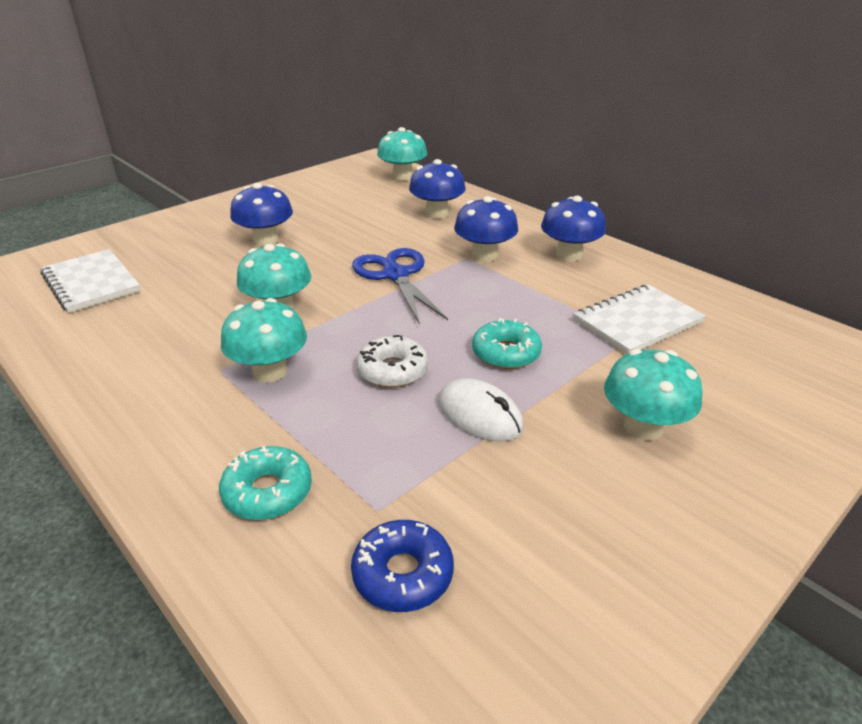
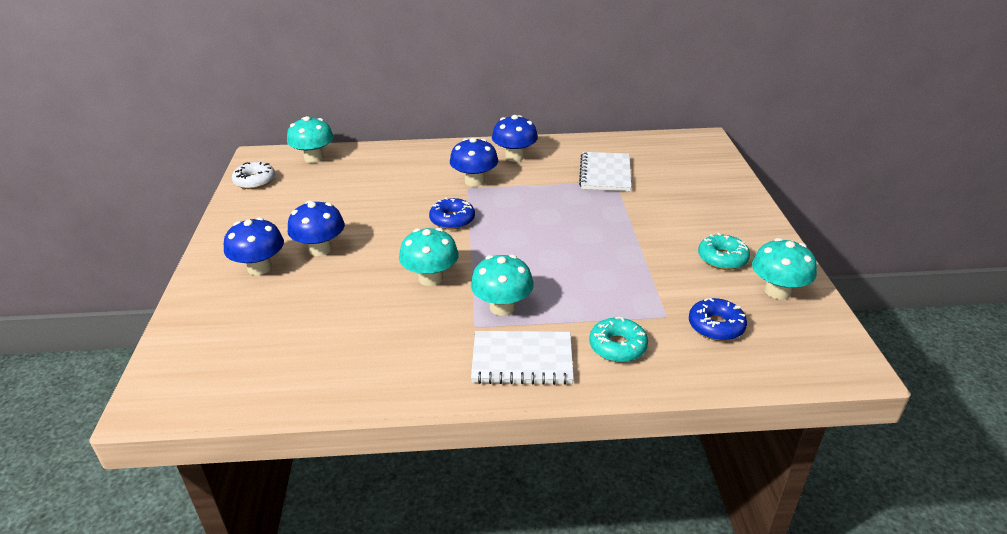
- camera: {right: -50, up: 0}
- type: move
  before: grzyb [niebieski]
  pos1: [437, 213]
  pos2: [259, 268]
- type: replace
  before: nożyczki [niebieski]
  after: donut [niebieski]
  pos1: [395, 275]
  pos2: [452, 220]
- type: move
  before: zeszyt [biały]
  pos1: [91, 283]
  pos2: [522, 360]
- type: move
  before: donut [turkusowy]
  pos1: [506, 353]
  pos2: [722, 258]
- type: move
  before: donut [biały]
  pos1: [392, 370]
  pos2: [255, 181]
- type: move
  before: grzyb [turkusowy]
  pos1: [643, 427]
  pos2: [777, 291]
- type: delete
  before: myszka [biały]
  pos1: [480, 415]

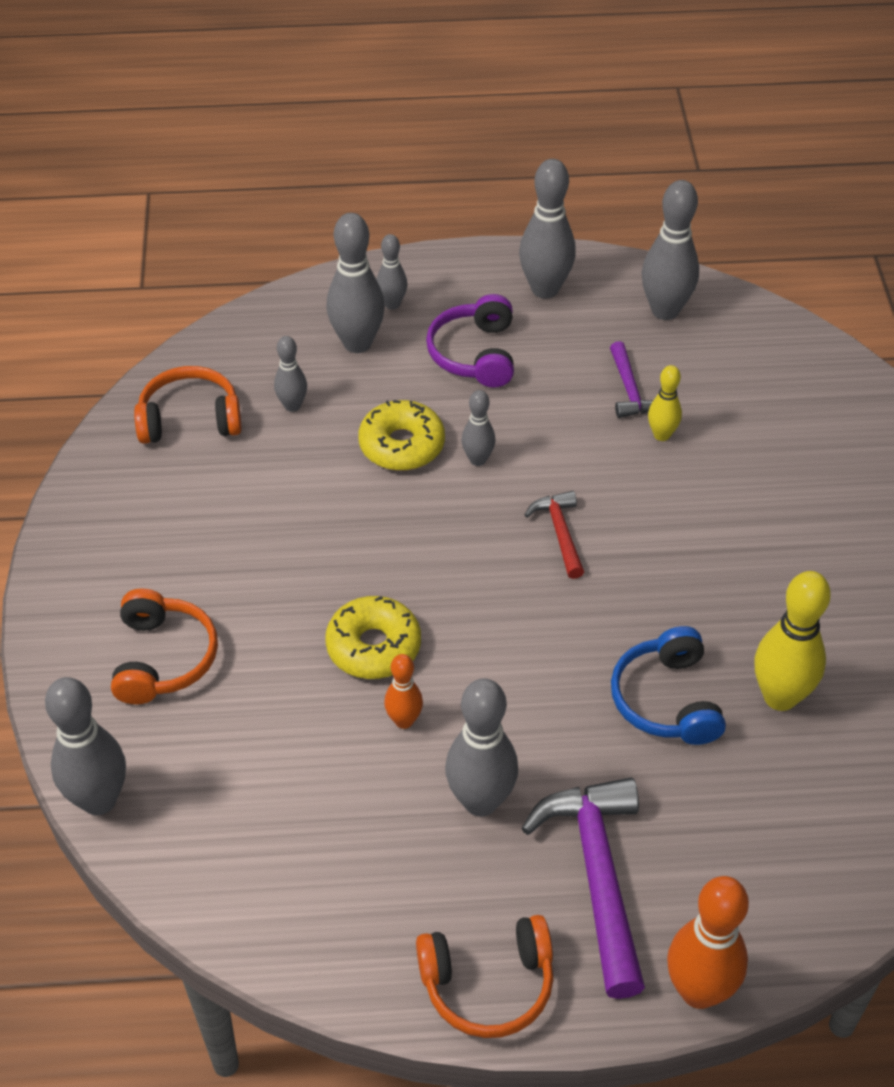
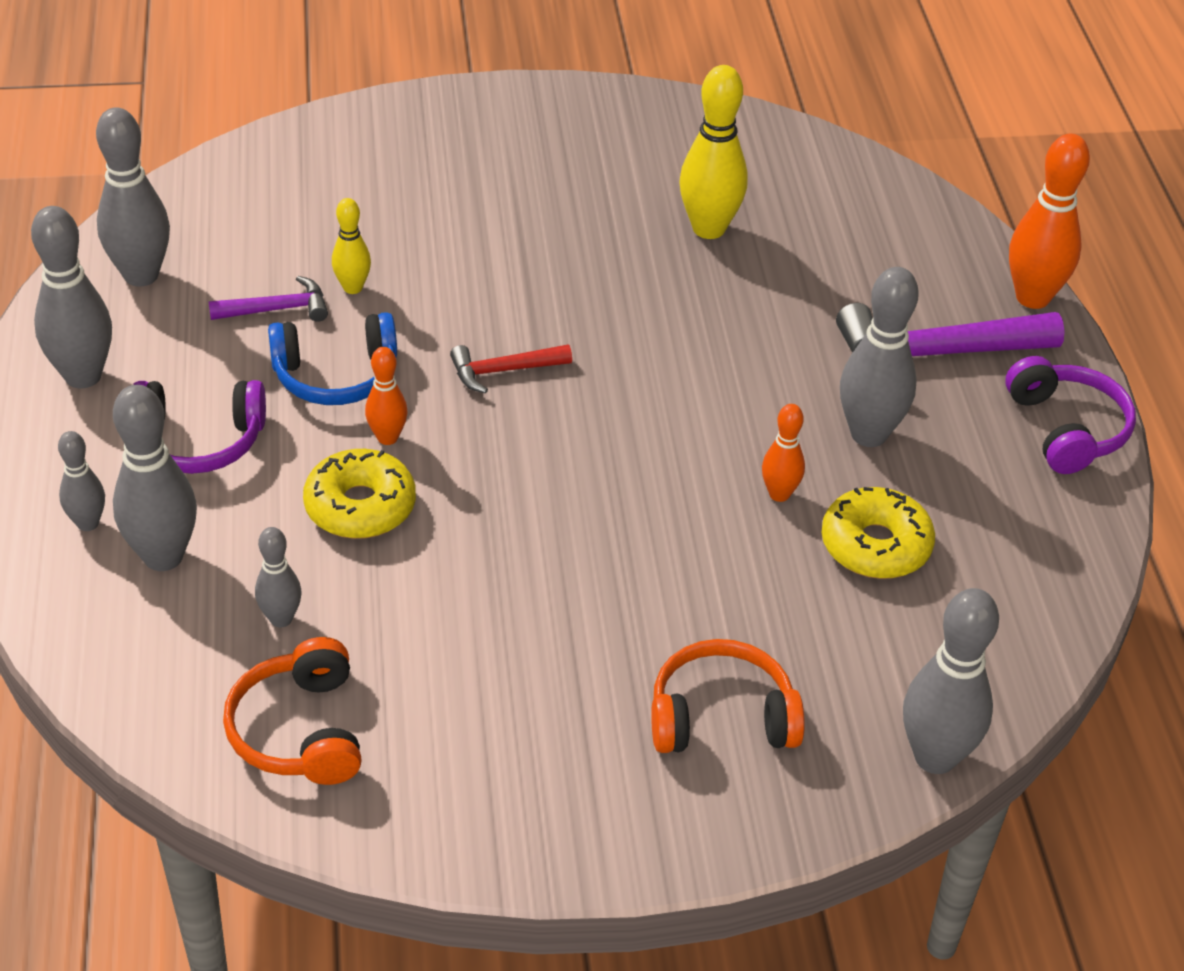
- camera: {right: -95, up: -5}
- type: recolor
  before: kręgiel [szary]
  after: kręgiel [pomarańczowy]
  pos1: [478, 460]
  pos2: [387, 438]
- type: move
  before: donut [żółty]
  pos1: [373, 647]
  pos2: [875, 545]
- type: move
  before: słuchawki [niebieski]
  pos1: [666, 700]
  pos2: [336, 376]
- type: recolor
  before: słuchawki [pomarańczowy]
  after: słuchawki [fioletowy]
  pos1: [488, 984]
  pos2: [1067, 429]

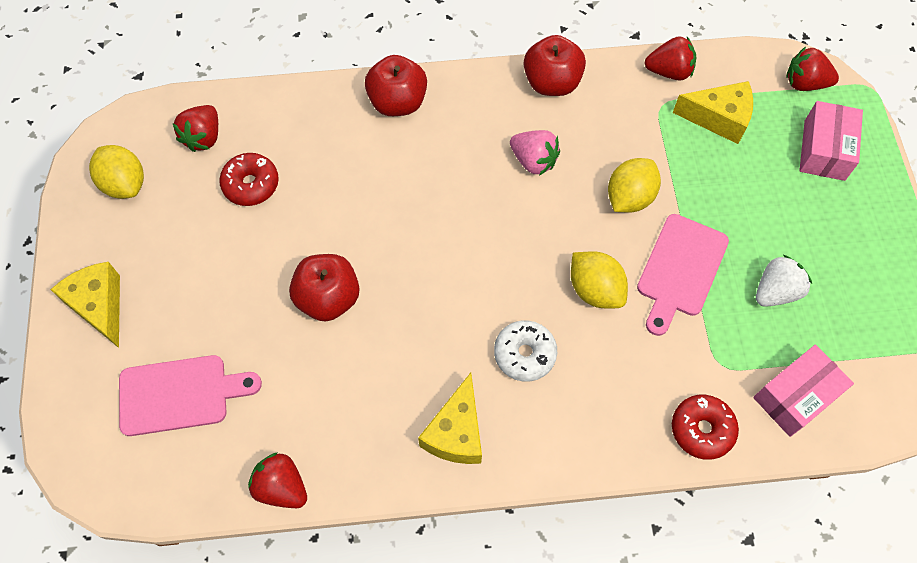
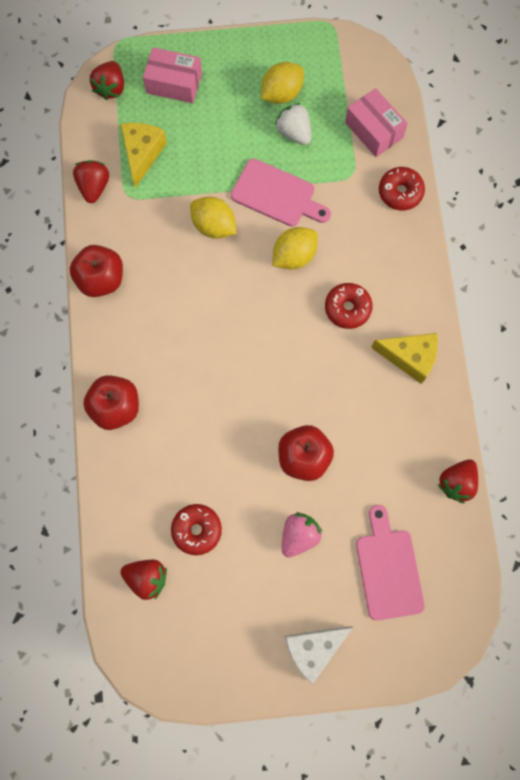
- camera: {right: -90, up: 10}
- type: move
  before: truskawka [różowy]
  pos1: [533, 161]
  pos2: [299, 535]
- type: move
  before: cytryna [żółty]
  pos1: [124, 184]
  pos2: [281, 93]
- type: recolor
  before: ser [żółty]
  after: ser [biały]
  pos1: [99, 306]
  pos2: [313, 648]
- type: recolor
  before: donut [biały]
  after: donut [czerwony]
  pos1: [524, 354]
  pos2: [347, 308]

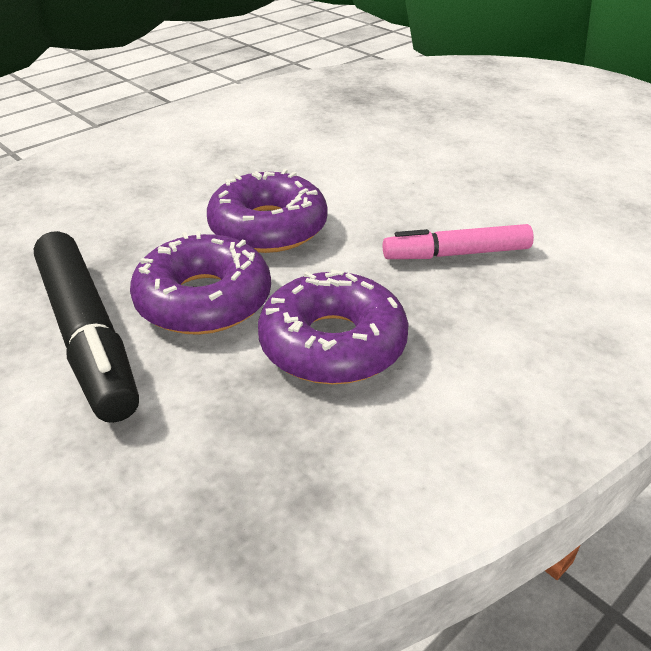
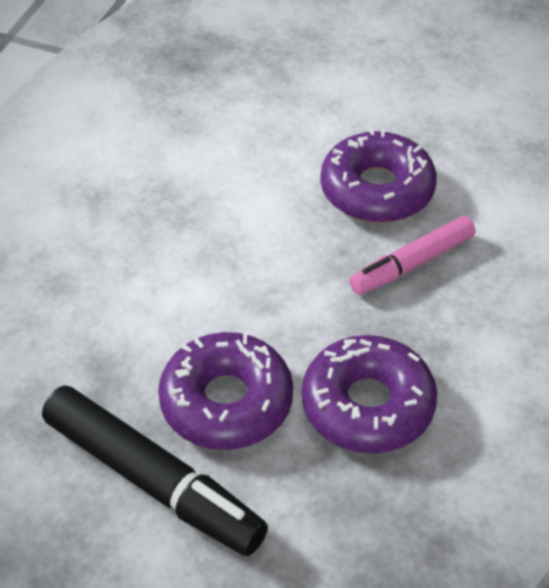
- camera: {right: -25, up: 10}
- type: move
  before: donut [fioletowy]
  pos1: [268, 227]
  pos2: [377, 190]

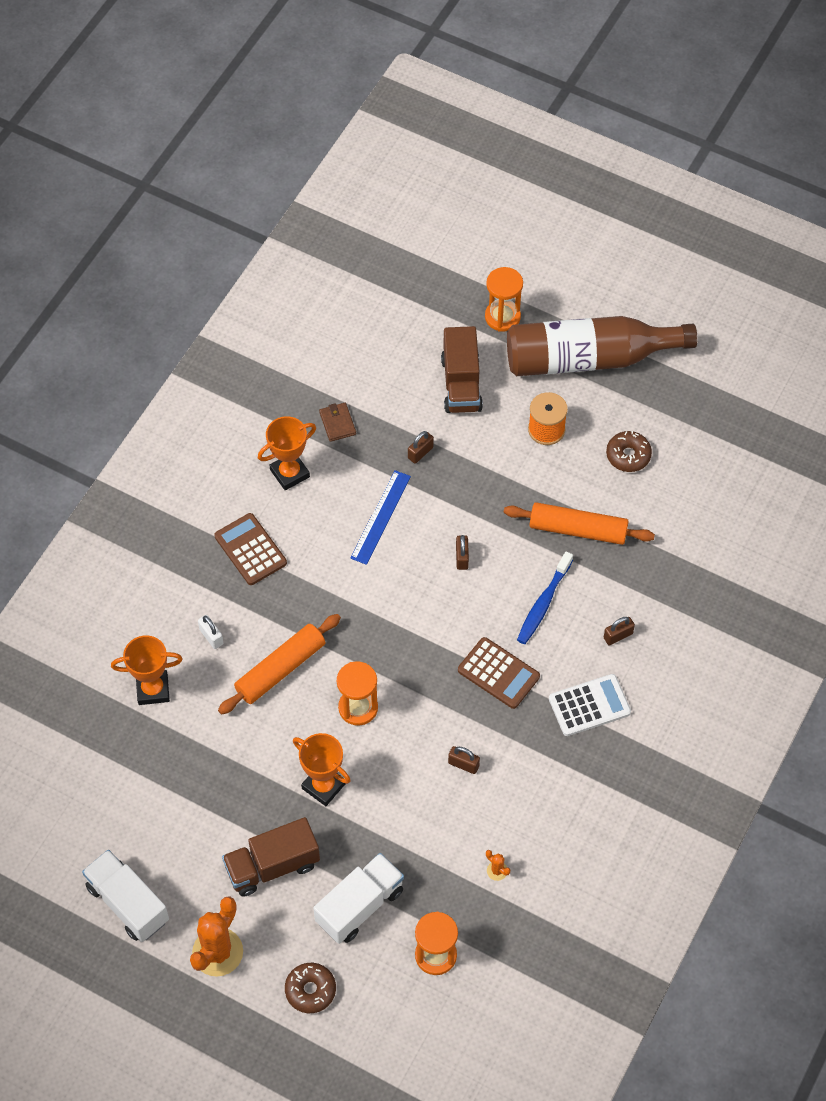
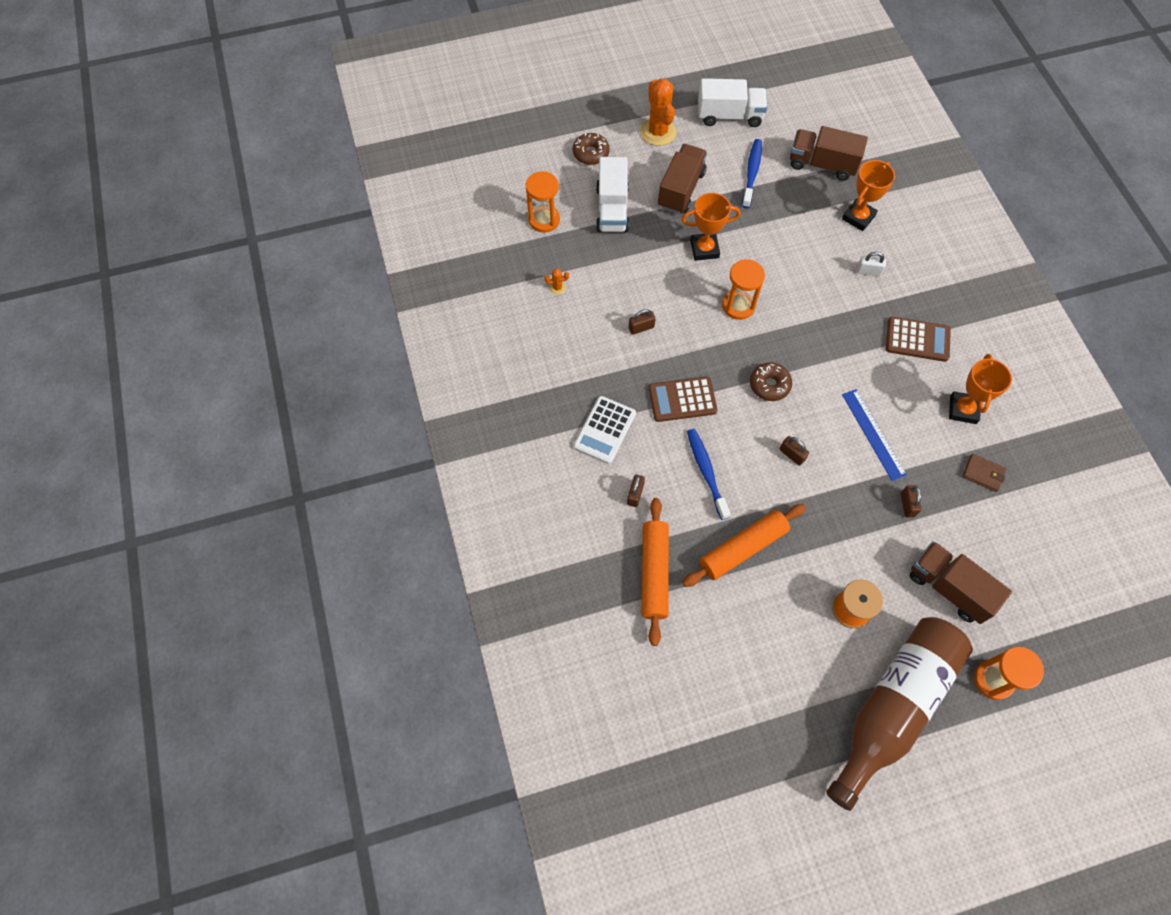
- camera: {right: 135, up: 5}
- type: move
  before: donut [brązowy]
  pos1: [628, 455]
  pos2: [769, 385]
- type: move
  before: wałek do ciasta [pomarańczowy]
  pos1: [280, 669]
  pos2: [654, 573]
- type: insert
  after: ciężarówka [brązowy]
  pos2: [822, 164]
- type: insert
  after: szczoteczka do zębów [niebieski]
  pos2: [752, 173]

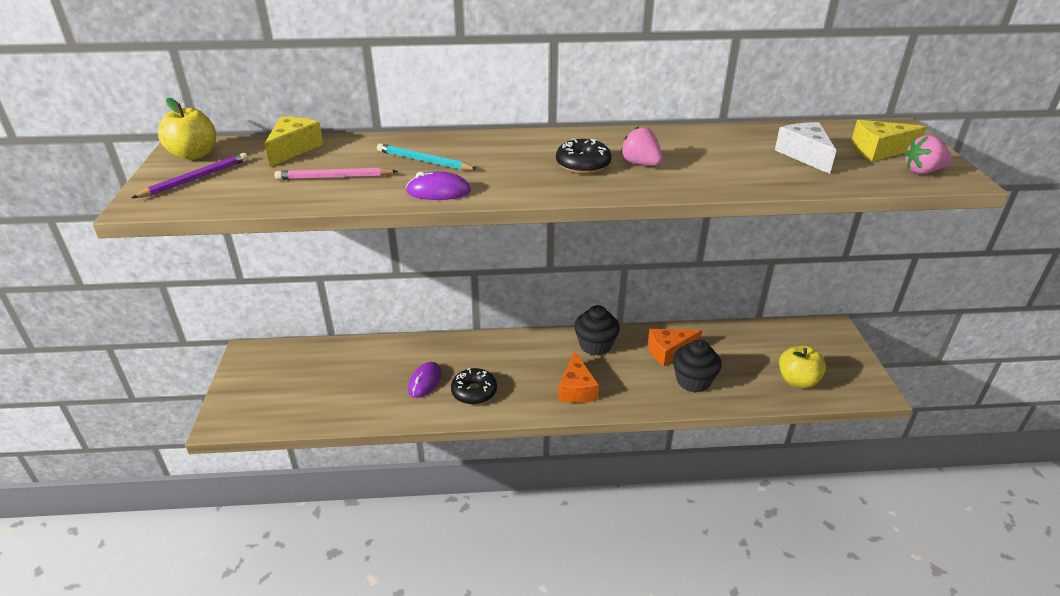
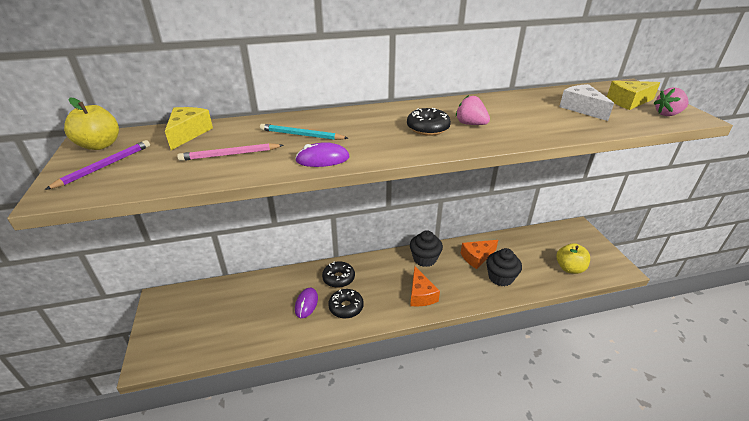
- camera: {right: -10, up: 0}
- type: insert
  after: donut [czarny]
  pos2: [338, 278]

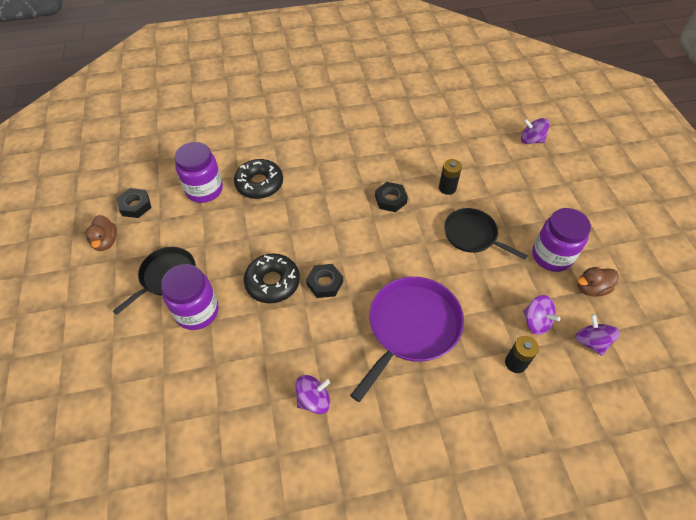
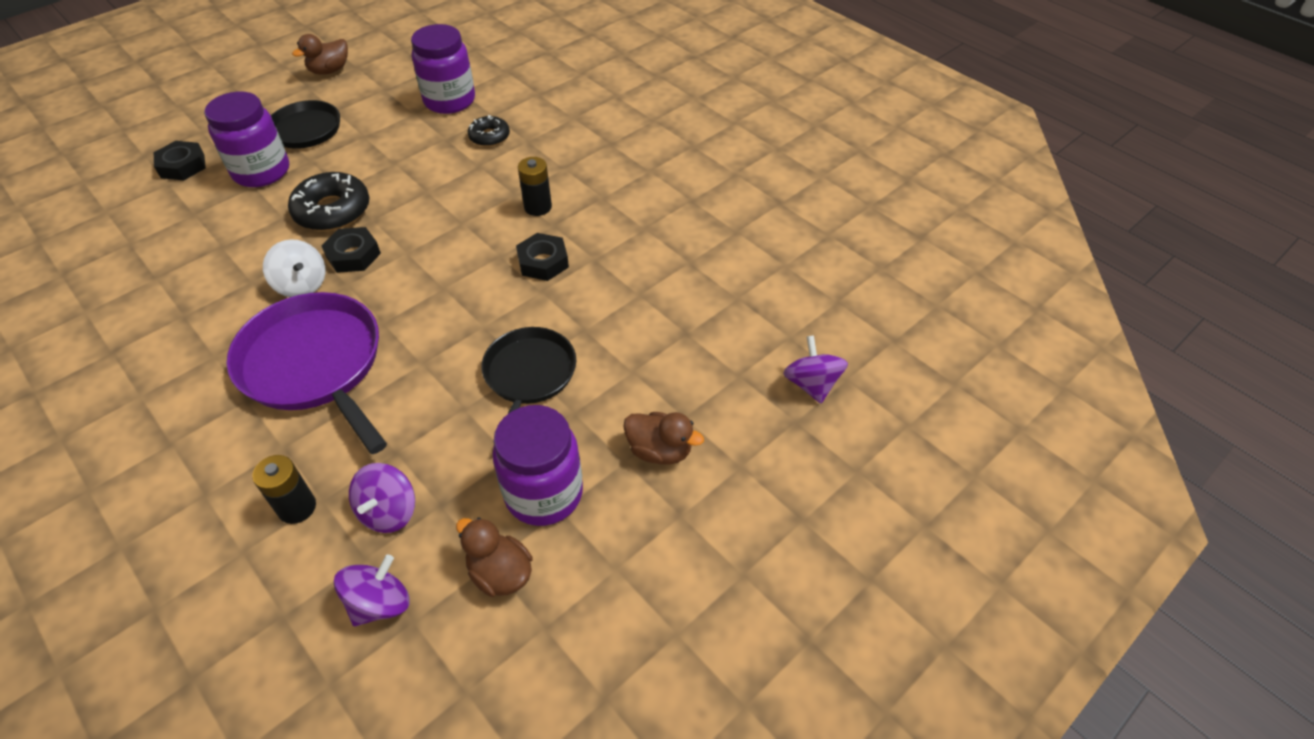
- camera: {right: 60, up: -5}
- type: resize
  before: donut [czarny]
  pos1: [259, 184]
  pos2: [489, 136]
  scale: 0.59
- type: move
  before: bateria [czarny]
  pos1: [447, 188]
  pos2: [538, 207]
- type: move
  before: nakrętka [czarny]
  pos1: [135, 206]
  pos2: [182, 166]
- type: rotate
  before: patelnia [fioletowy]
  pos1: [411, 328]
  pos2: [315, 365]
  turn: -135
- type: delete
  before: bączek [fioletowy]
  pos1: [314, 400]
- type: insert
  after: bączek [biały]
  pos2: [302, 285]
- type: insert
  after: kaczka [brązowy]
  pos2: [659, 451]

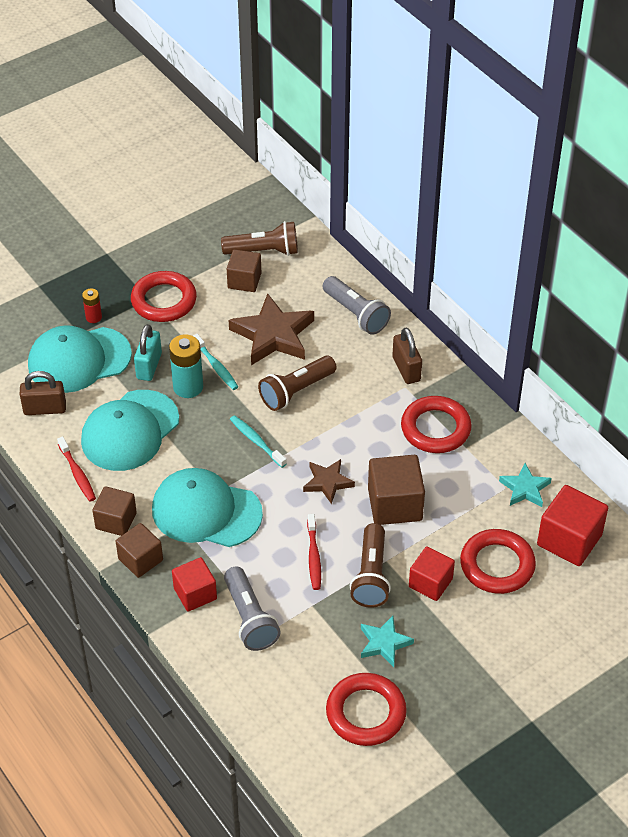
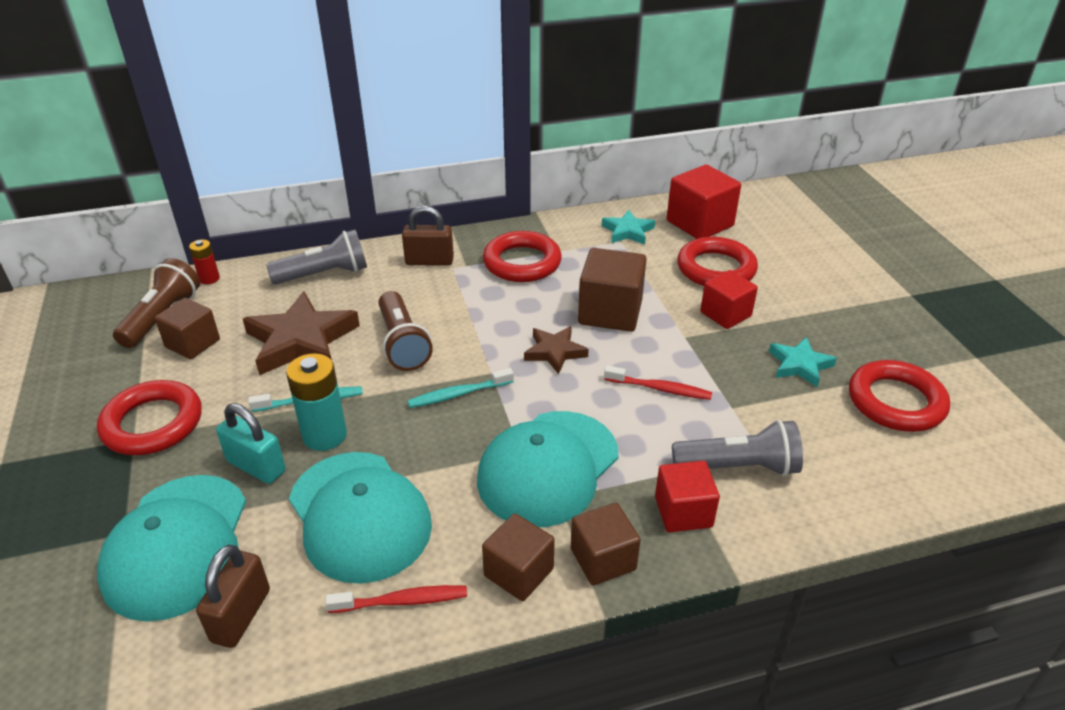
- camera: {right: -70, up: -10}
- type: move
  before: bateria [czerwony]
  pos1: [93, 317]
  pos2: [209, 279]
- type: delete
  before: latarka [brązowy]
  pos1: [371, 575]

